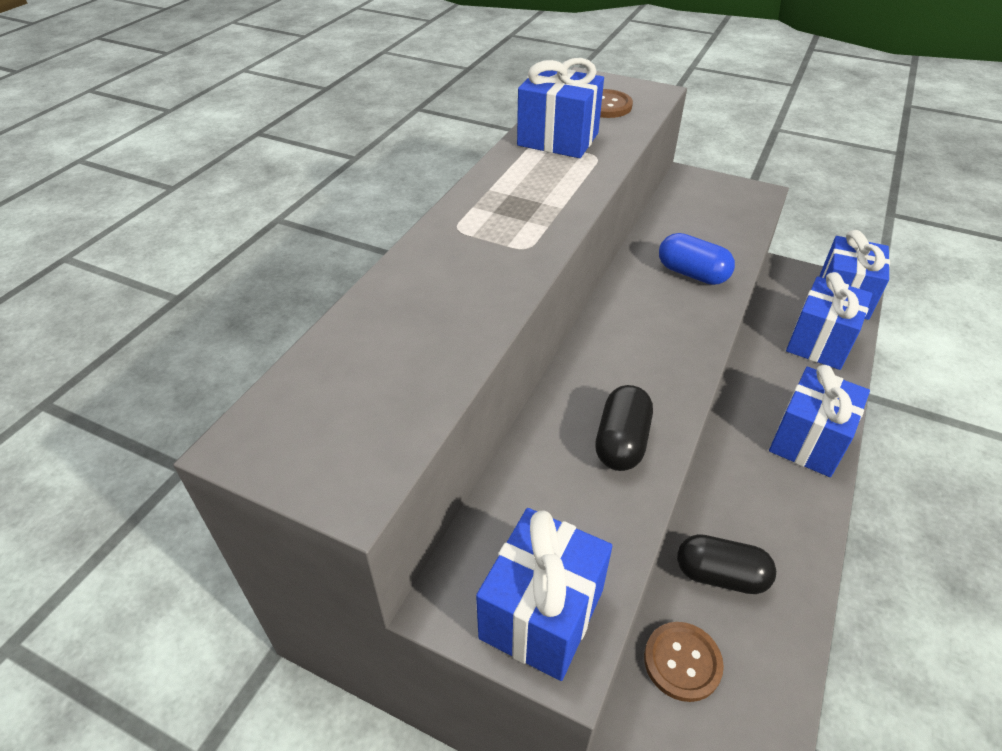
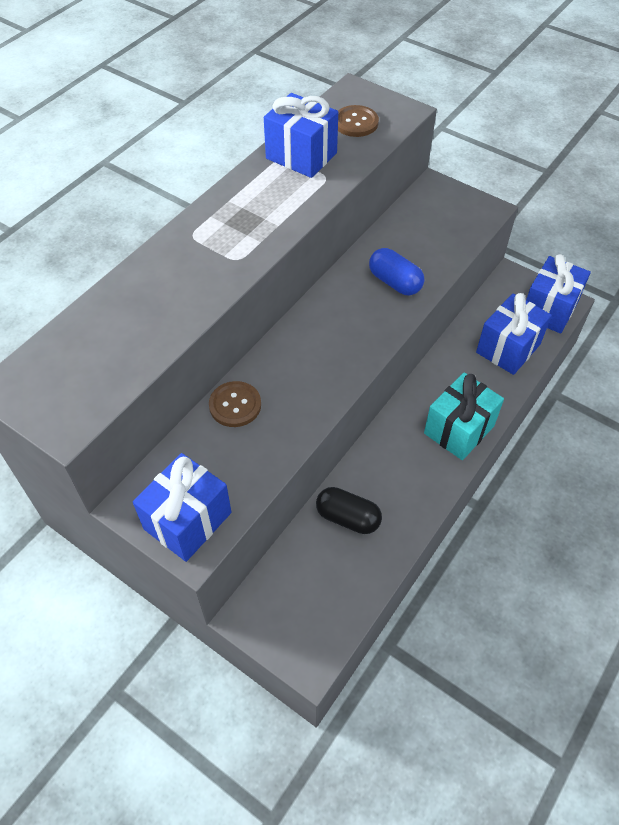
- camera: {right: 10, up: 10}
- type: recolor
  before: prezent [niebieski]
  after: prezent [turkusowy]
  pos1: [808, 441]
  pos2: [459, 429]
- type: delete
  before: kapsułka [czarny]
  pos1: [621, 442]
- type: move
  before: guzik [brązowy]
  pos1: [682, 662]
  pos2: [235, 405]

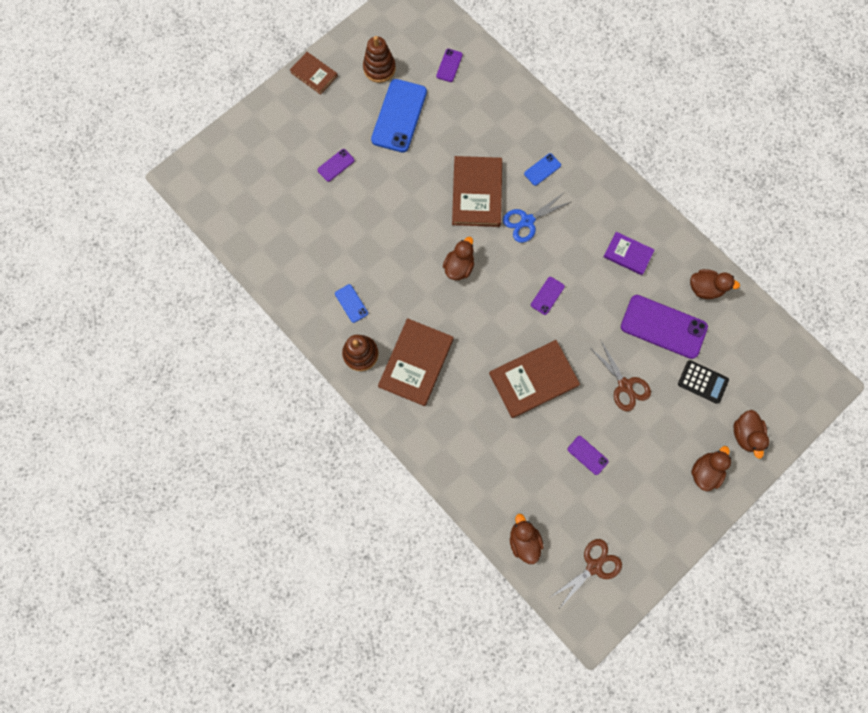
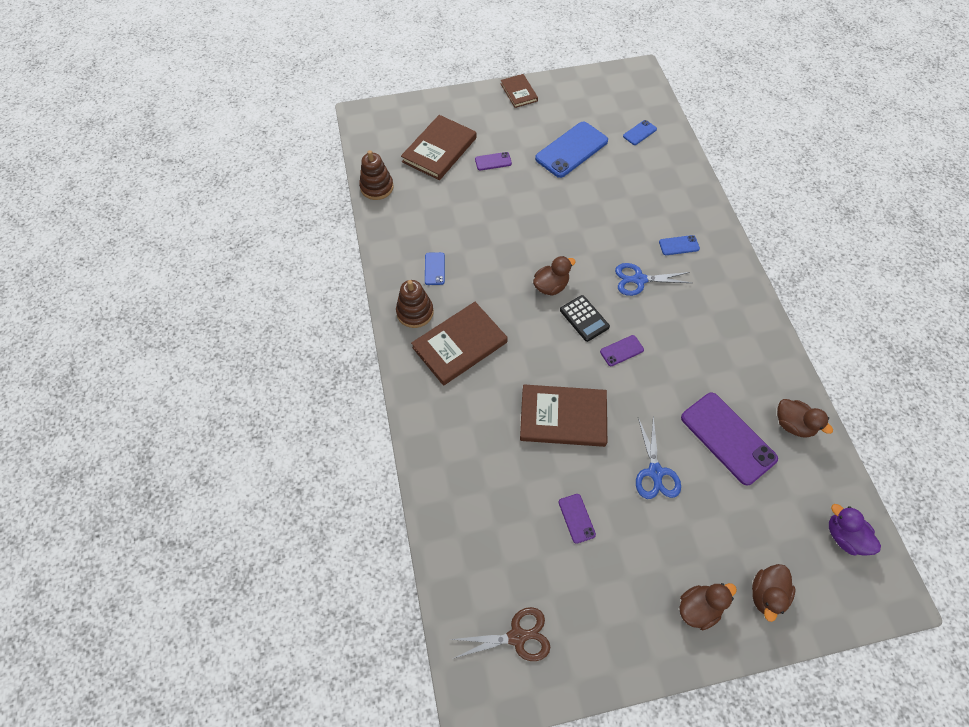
- camera: {right: 30, up: -15}
- type: move
  before: zabawka nakładanka [brązowy]
  pos1: [379, 68]
  pos2: [377, 187]
- type: recolor
  before: telefon [fioletowy]
  after: telefon [niebieski]
  pos1: [449, 65]
  pos2: [639, 133]
- type: move
  before: książka [brązowy]
  pos1: [476, 193]
  pos2: [439, 150]
- type: delete
  before: książka [fioletowy]
  pos1: [628, 254]
- type: recolor
  before: nożyczki [brązowy]
  after: nożyczki [niebieski]
  pos1: [625, 385]
  pos2: [655, 472]
- type: move
  before: kalkulator [czarny]
  pos1: [702, 382]
  pos2: [584, 318]
- type: delete
  before: kaczka [brązowy]
  pos1: [523, 540]
- type: insert
  after: kaczka [fioletowy]
  pos2: [844, 536]

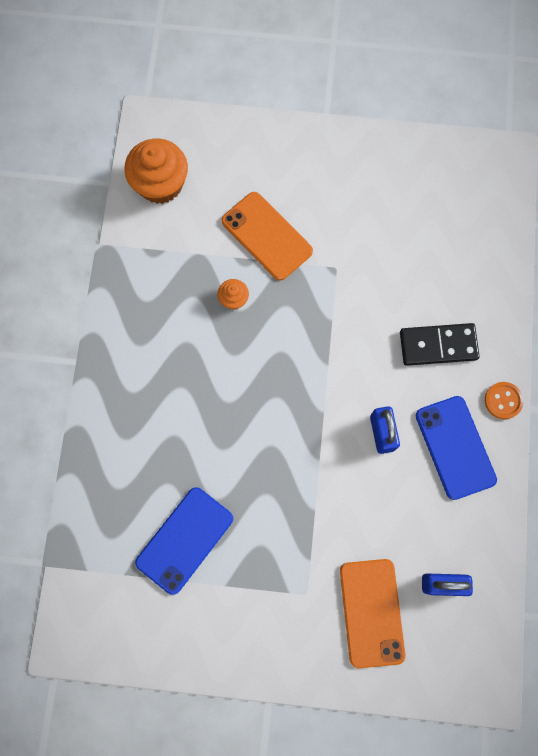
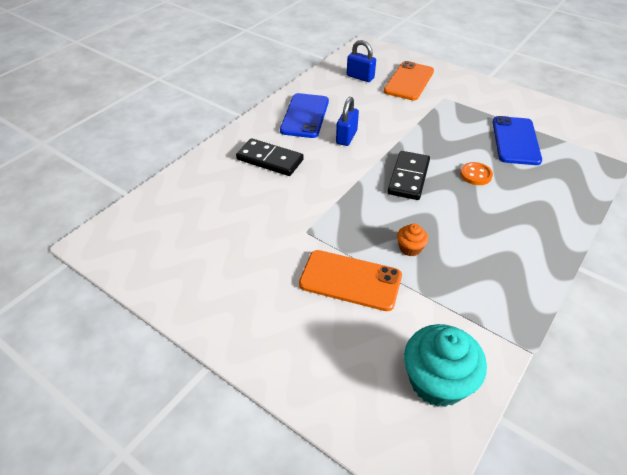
- camera: {right: -150, up: -30}
- type: recolor
  before: muffinka [pomarańczowy]
  after: muffinka [turkusowy]
  pos1: [160, 184]
  pos2: [437, 381]
- type: rotate
  before: telefon [pomarańczowy]
  pos1: [267, 236]
  pos2: [350, 280]
  turn: -60
- type: move
  before: guzik [pomarańczowy]
  pos1: [503, 401]
  pos2: [475, 175]
- type: rotate
  before: telefon [niebieski]
  pos1: [184, 540]
  pos2: [515, 141]
  turn: -60
- type: insert
  after: kostka domina [czarny]
  pos2: [409, 177]

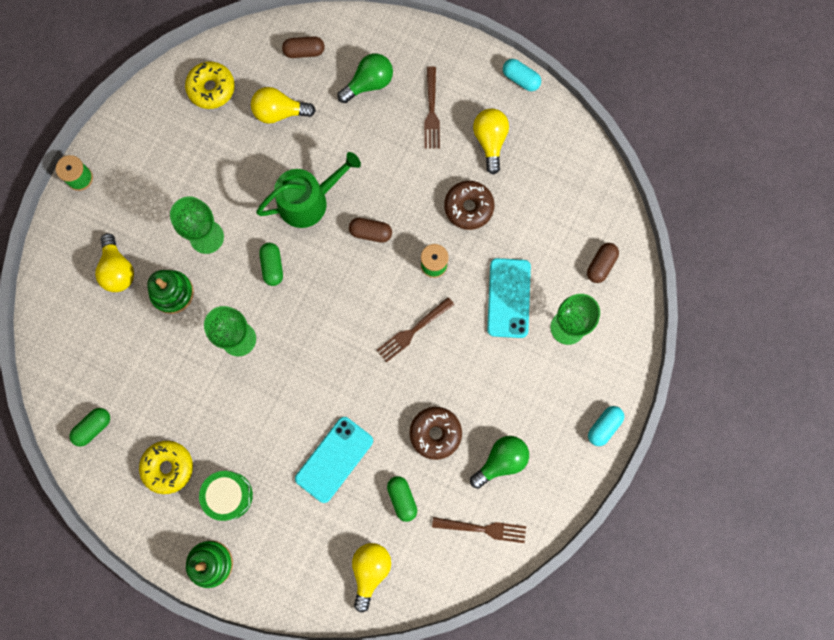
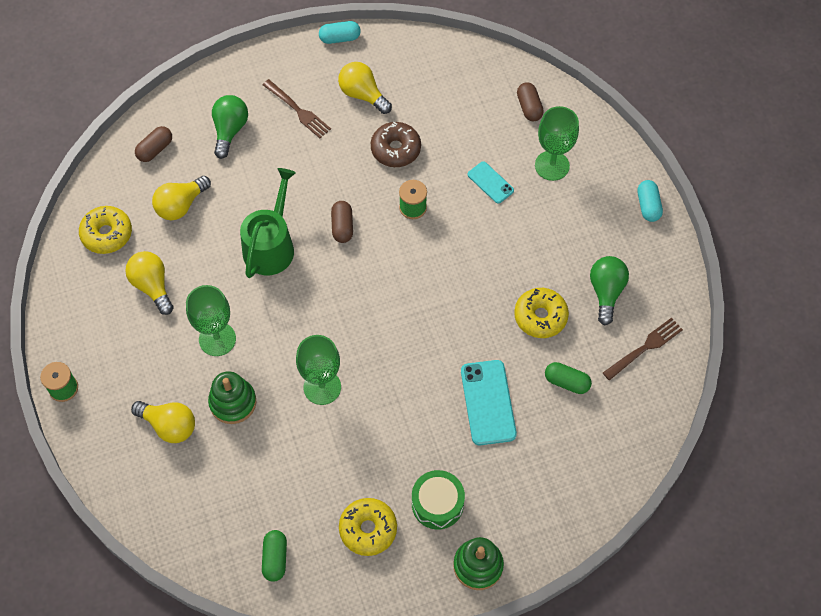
- camera: {right: -45, up: -15}
- type: rotate
  before: kapsułka [brązowy]
  pos1: [370, 233]
  pos2: [342, 226]
  turn: -60
- type: delete
  before: kapsułka [zielony]
  pos1: [272, 266]
- type: resize
  before: telefon [turkusowy]
  pos1: [509, 298]
  pos2: [490, 182]
  scale: 0.59
- type: delete
  before: widelec [brązowy]
  pos1: [413, 331]
- type: recolor
  before: donut [brązowy]
  after: donut [żółty]
  pos1: [435, 433]
  pos2: [540, 316]
- type: move
  before: żarówka [żółty]
  pos1: [370, 571]
  pos2: [152, 286]

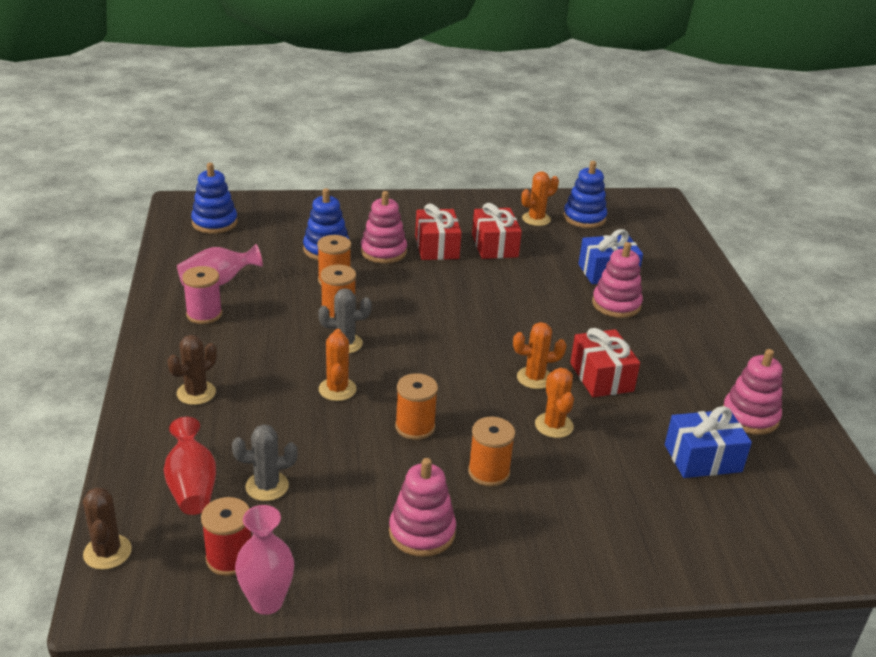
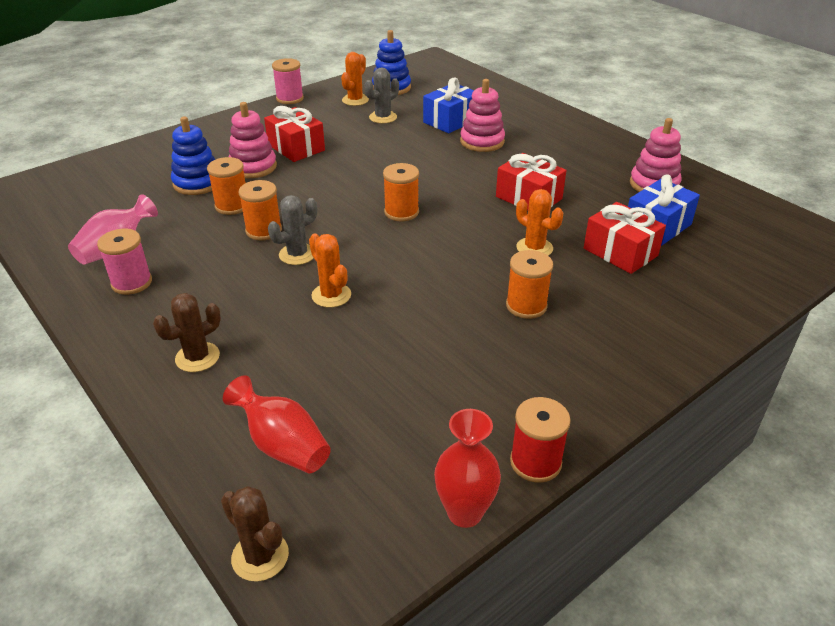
- camera: {right: -30, up: 5}
- type: delete
  before: zabawka nakładanka [niebieski]
  pos1: [214, 223]
- type: move
  before: prezent [czerwony]
  pos1: [495, 246]
  pos2: [620, 252]
- type: delete
  before: kaktus [pomarańczowy]
  pos1: [534, 378]
- type: rotate
  before: kaktus [brązowy]
  pos1: [196, 393]
  pos2: [197, 357]
  turn: 45
- type: move
  before: szpulka [pomarańczowy]
  pos1: [415, 427]
  pos2: [401, 212]
- type: move
  before: kaktus [szary]
  pos1: [267, 486]
  pos2: [383, 117]
- type: delete
  before: zabawka nakładanka [różowy]
  pos1: [422, 532]
- type: move
  before: szpulka [czerwony]
  pos1: [229, 558]
  pos2: [535, 462]
- type: recolor
  before: wazon [różowy]
  after: wazon [czerwony]
  pos1: [267, 602]
  pos2: [464, 512]
- type: insert
  after: szpulka [różowy]
  pos2: [290, 98]

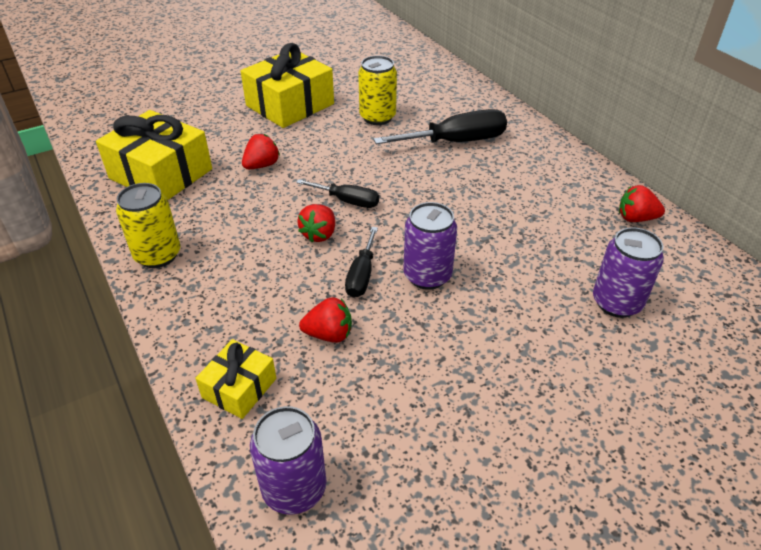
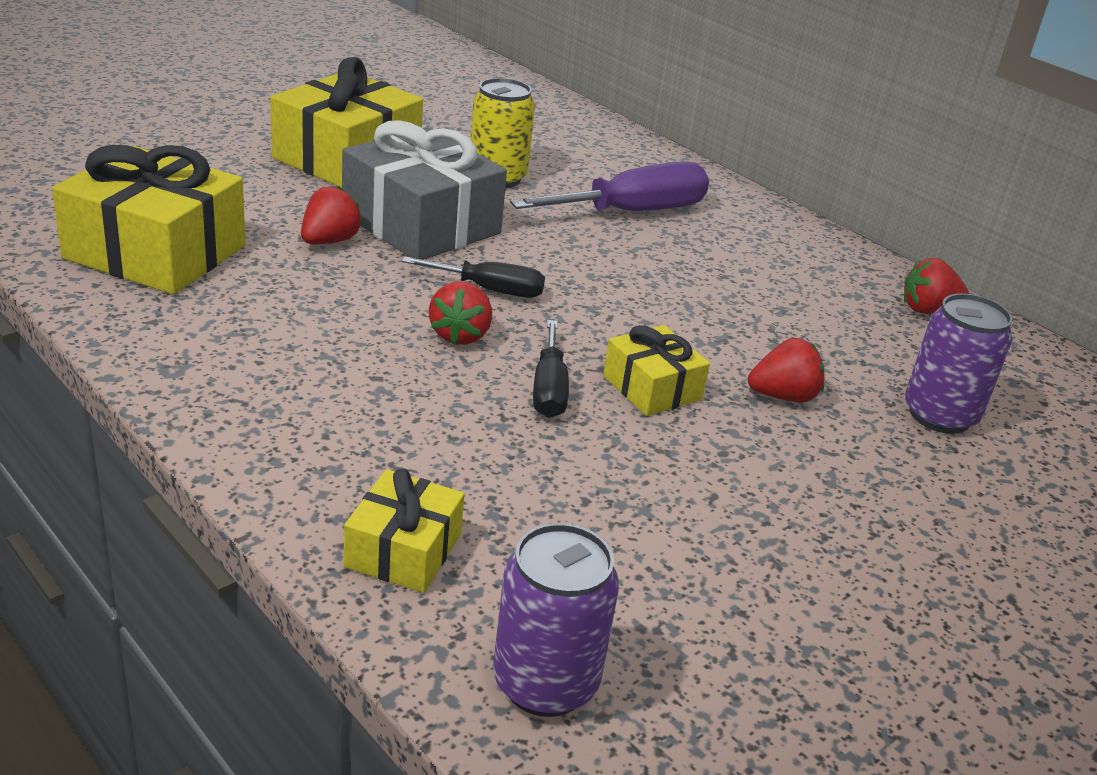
- camera: {right: -15, up: -10}
- type: recolor
  before: śrubokręt [czarny]
  after: śrubokręt [fioletowy]
  pos1: [456, 142]
  pos2: [632, 212]
- type: delete
  before: puszka [żółty]
  pos1: [158, 255]
- type: replace
  before: puszka [fioletowy]
  after: prezent [żółty]
  pos1: [427, 276]
  pos2: [652, 388]
- type: move
  before: truskawka [czerwony]
  pos1: [329, 334]
  pos2: [783, 396]
- type: insert
  after: prezent [szary]
  pos2: [421, 224]

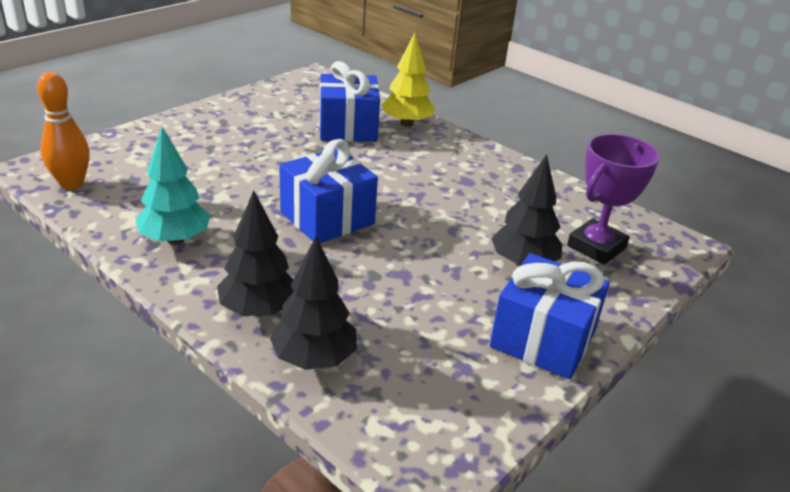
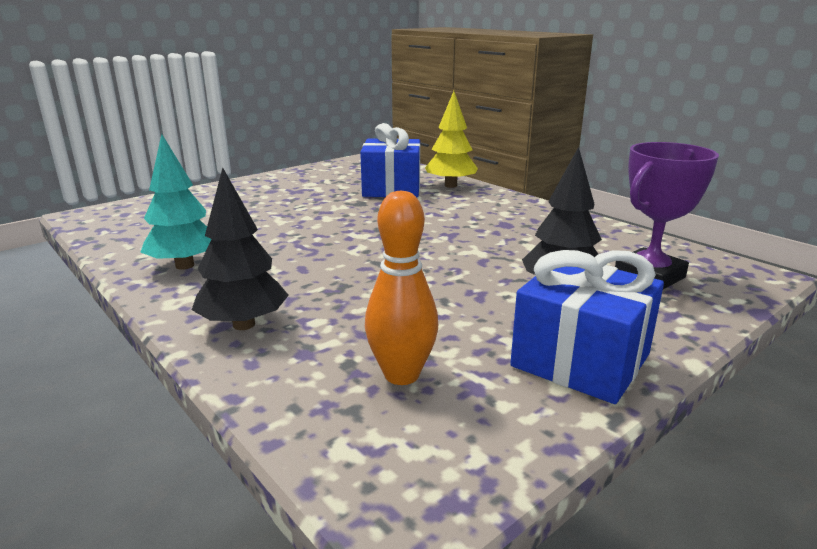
- camera: {right: 10, up: -10}
- type: move
  before: kręgiel [pomarańczowy]
  pos1: [72, 184]
  pos2: [401, 375]
- type: delete
  before: prezent [niebieski]
  pos1: [327, 218]
- type: delete
  before: drzewko [czarny]
  pos1: [314, 358]

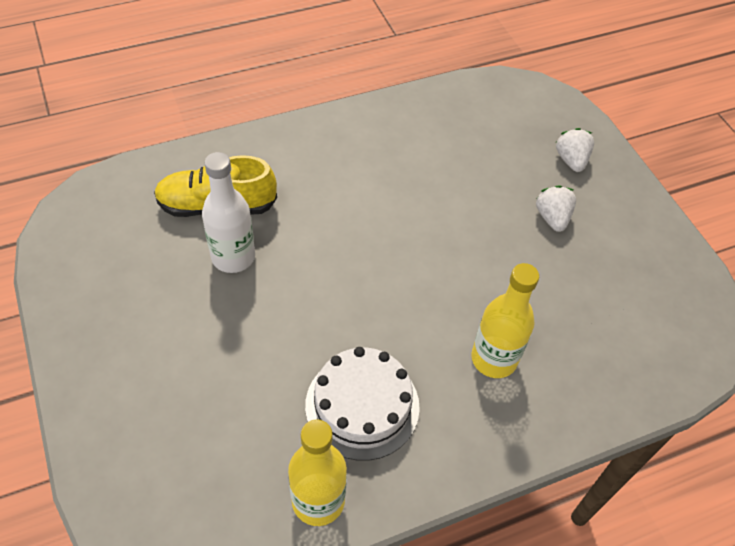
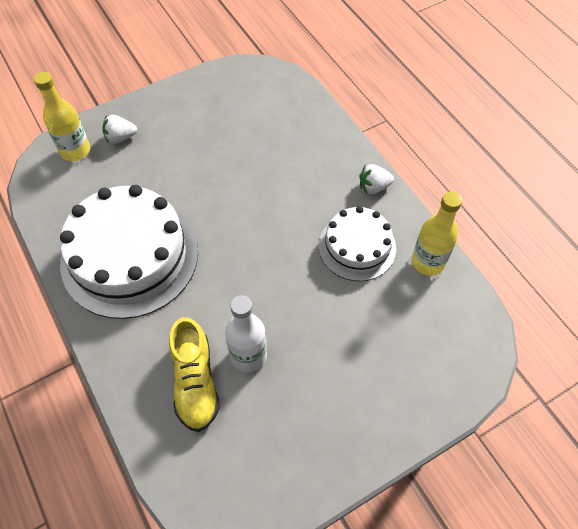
- camera: {right: -95, up: 5}
- type: move
  before: truskawka [biały]
  pos1: [552, 218]
  pos2: [373, 187]
- type: move
  before: butelka [żółty]
  pos1: [494, 359]
  pos2: [75, 151]
- type: insert
  after: tort [biały]
  pos2: [129, 256]

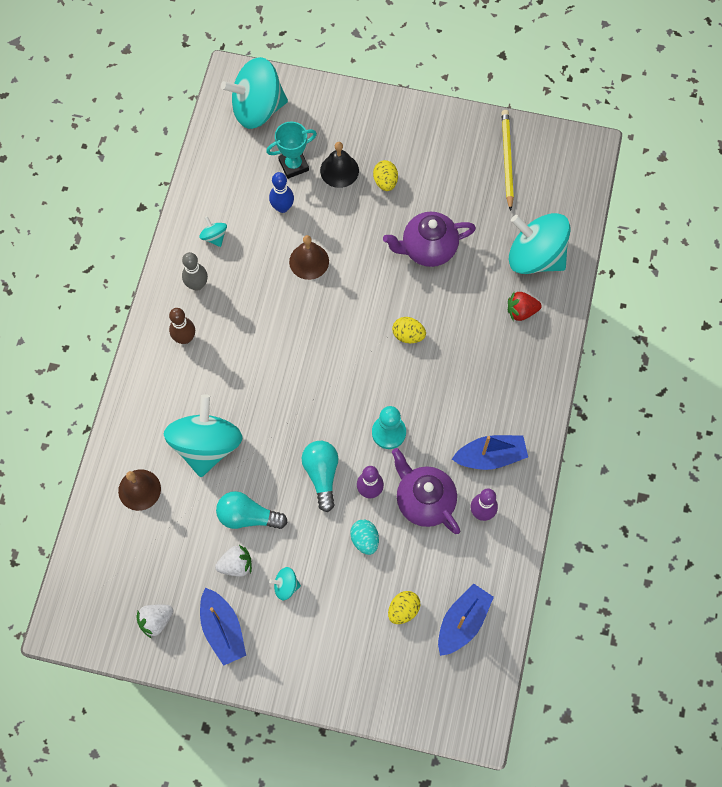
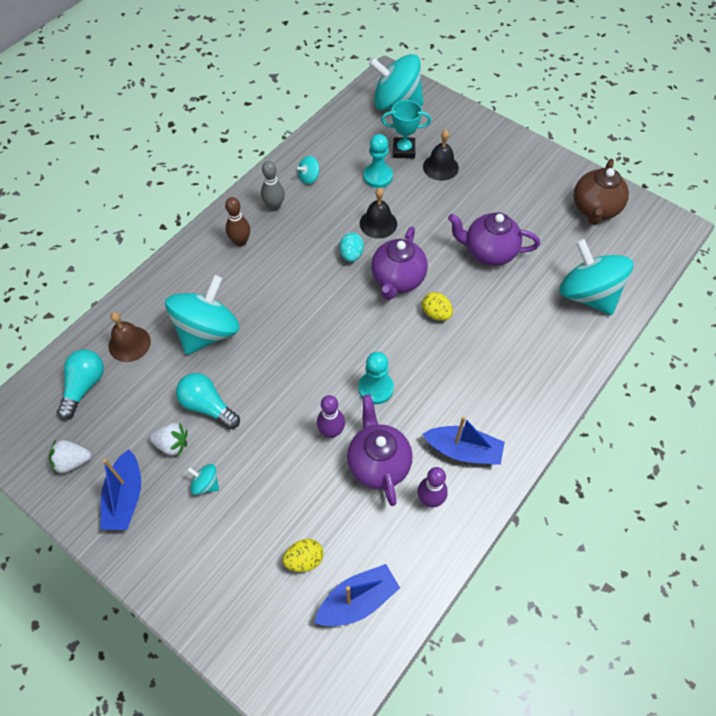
- camera: {right: 25, up: -10}
- type: replace
  before: ołówek [żółty]
  after: imbryk [brązowy]
  pos1: [507, 159]
  pos2: [594, 209]
- type: delete
  before: jajko [żółty]
  pos1: [385, 182]
- type: replace
  before: kręgiel [niebieski]
  after: pionek [turkusowy]
  pos1: [282, 207]
  pos2: [378, 176]
- type: rotate
  before: bączek [turkusowy]
  pos1: [214, 237]
  pos2: [309, 177]
  turn: -120
- type: recolor
  before: dzwonek [brązowy]
  after: dzwonek [czarny]
  pos1: [309, 261]
  pos2: [378, 223]
- type: delete
  before: truskawka [czerwony]
  pos1: [521, 311]
- type: move
  before: żarówka [turkusowy]
  pos1: [322, 475]
  pos2: [84, 386]
- type: move
  before: jajko [turkusowy]
  pos1: [365, 540]
  pos2: [351, 255]
- type: insert
  after: imbryk [fioletowy]
  pos2: [397, 280]

